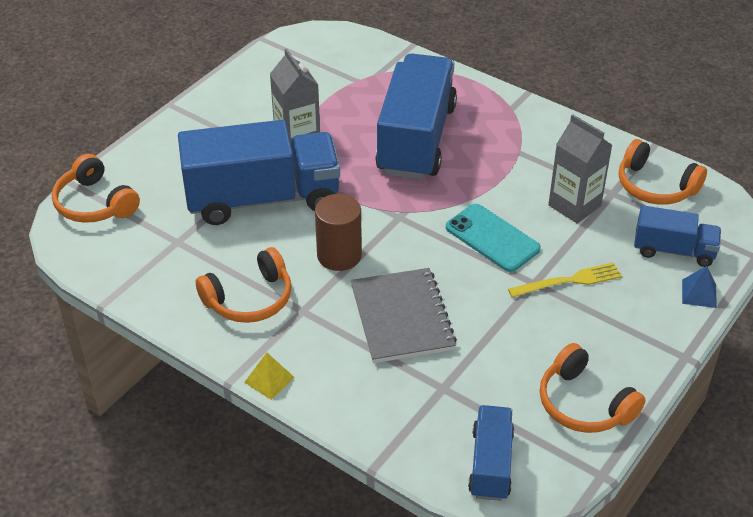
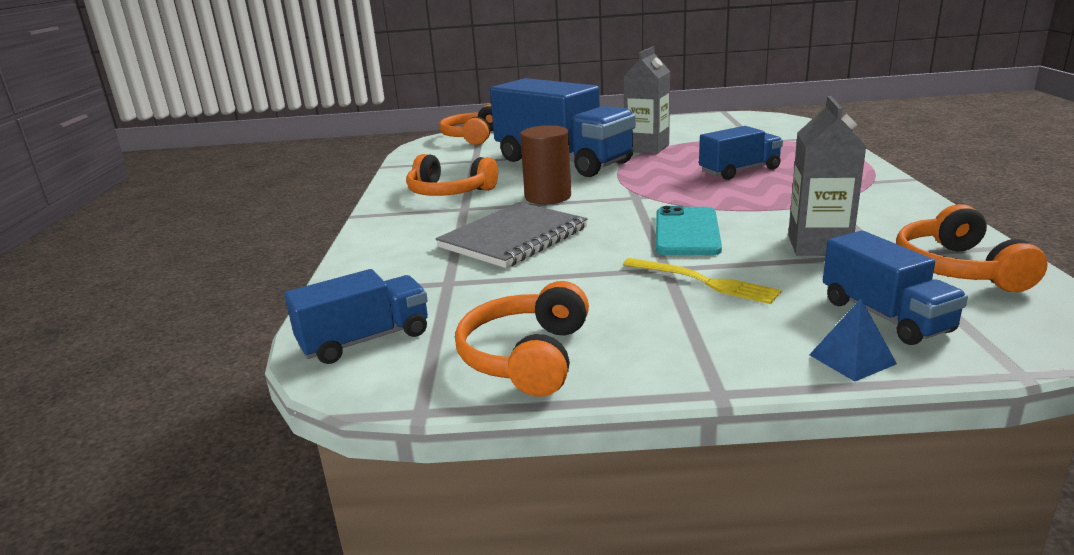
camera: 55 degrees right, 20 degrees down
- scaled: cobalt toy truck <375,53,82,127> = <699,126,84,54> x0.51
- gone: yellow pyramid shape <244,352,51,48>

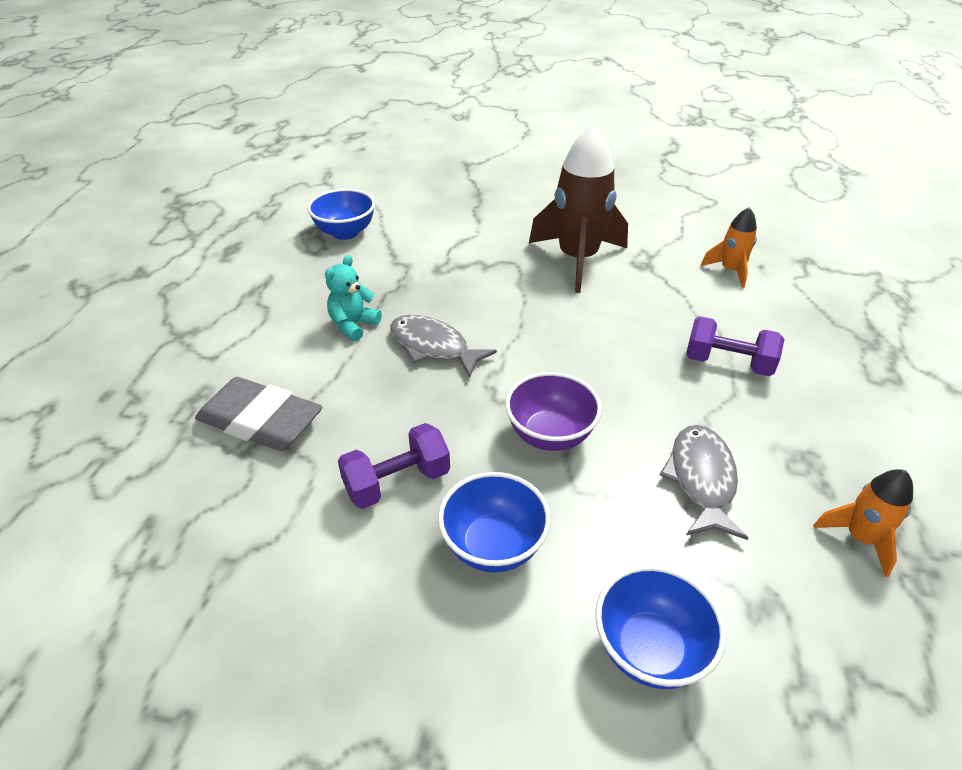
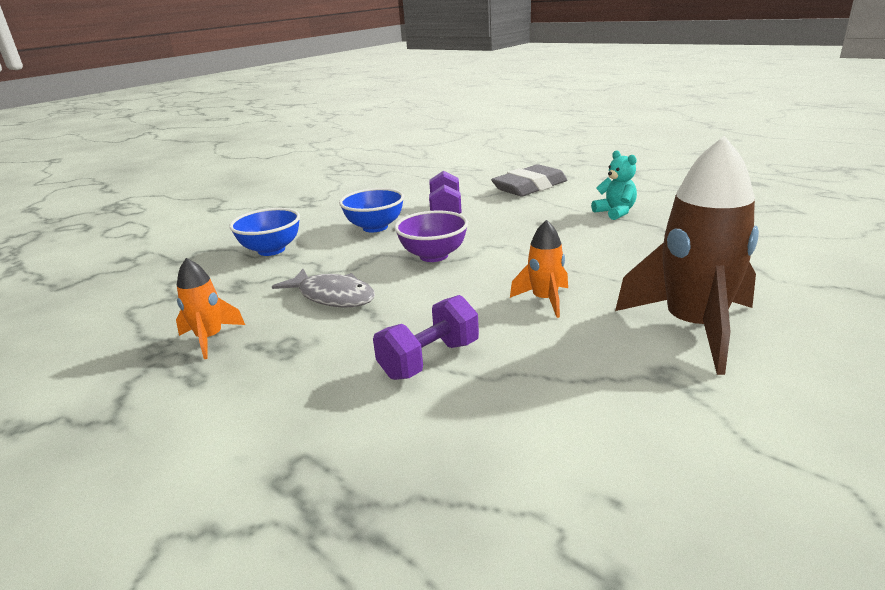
camera: 120 degrees right, 15 degrees down
- gone: cobalt bowl <307,188,68,52>
- shifted: bright orange spaceship <701,207,56,81> to <510,220,58,98>
- gone: gray fish <390,315,107,63>

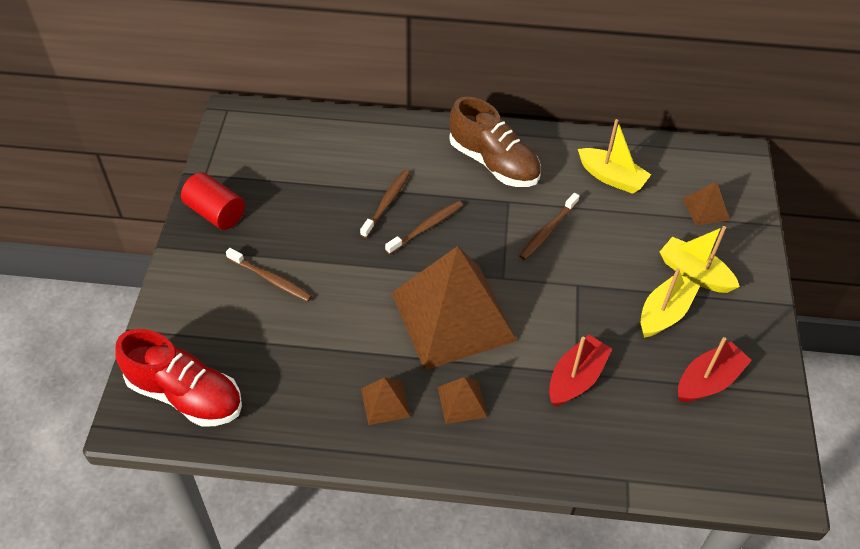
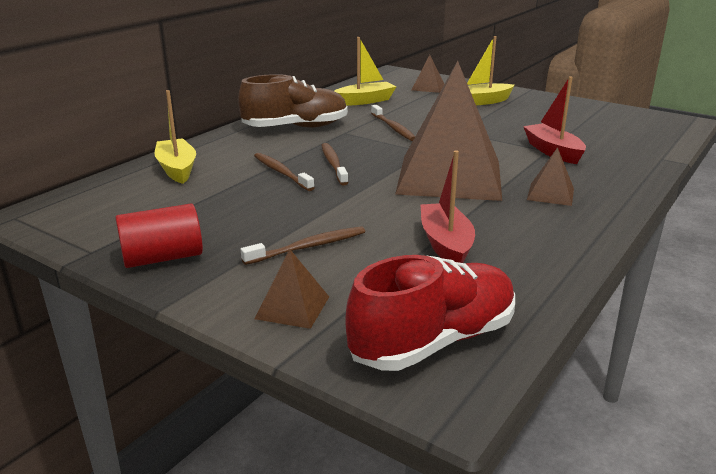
camera: 60 degrees left, 25 degrees down
- shifted: yellow sailboat <641,268,59,70> to <155,90,41,94>
- shifted: crimson sailboat <678,337,74,65> to <420,150,55,113>
- shifted: dark brown pyramid shape <361,377,49,48> to <255,249,74,80>

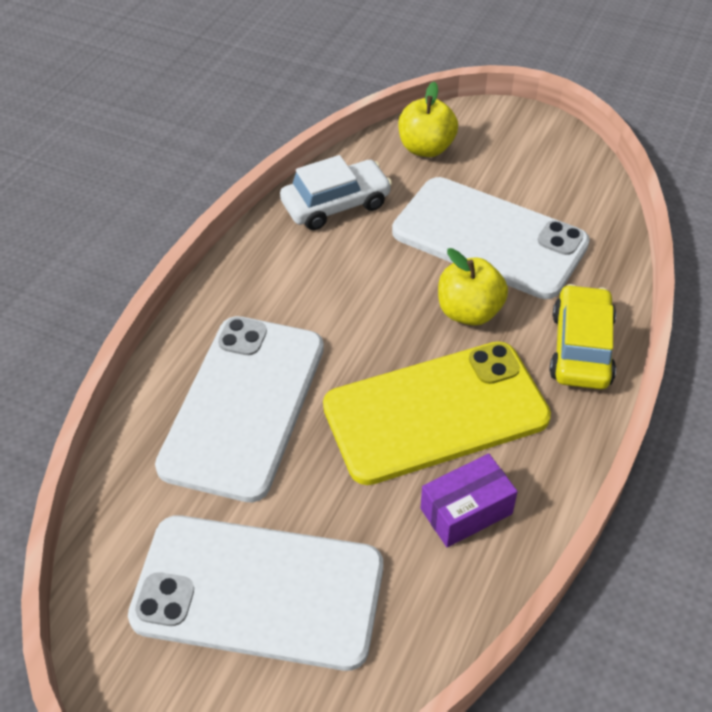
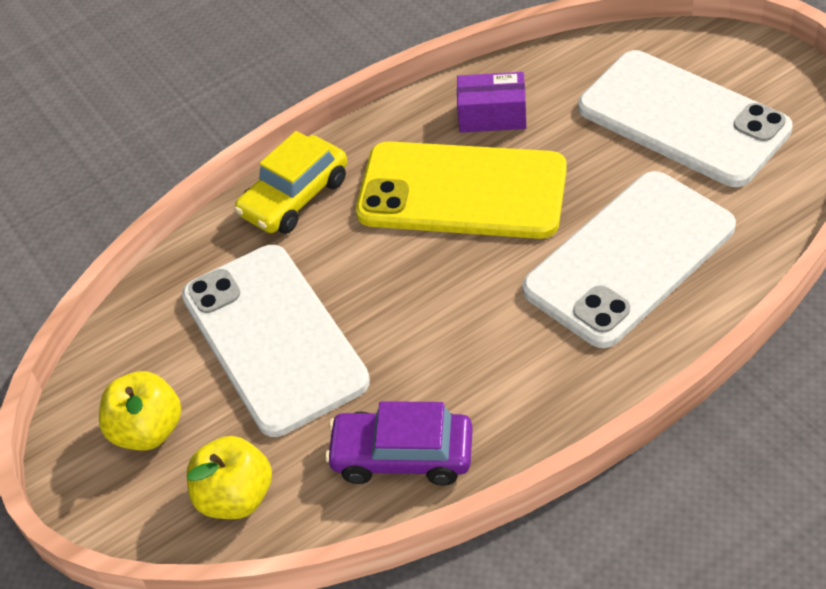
camera: 145 degrees left, 0 degrees up
- repainted: white automobile <280,155,112,75> to purple automobile <325,401,148,84>
- shifted: yellow apple <438,248,70,78> to <99,371,82,80>

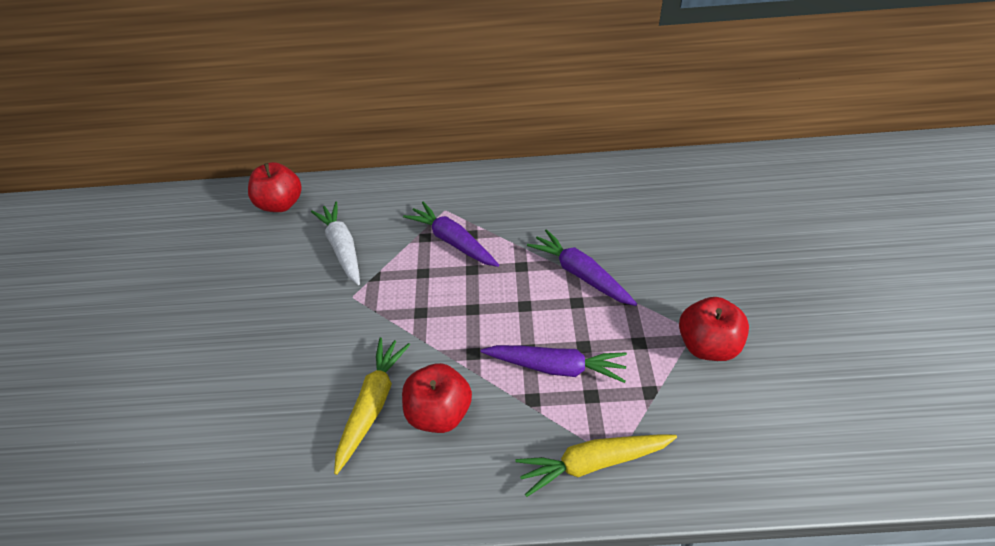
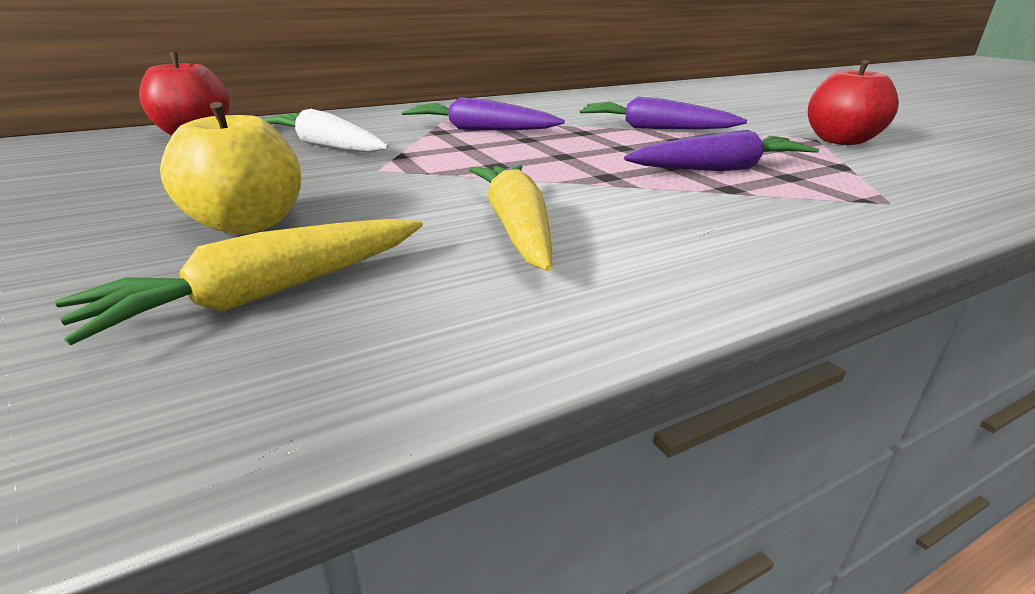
camera: 30 degrees left, 20 degrees down
- gone: crimson apple <402,363,70,70>
- shifted: yellow toy carrot <515,435,162,62> to <55,219,368,126>
- new: yellow apple <160,102,141,132>

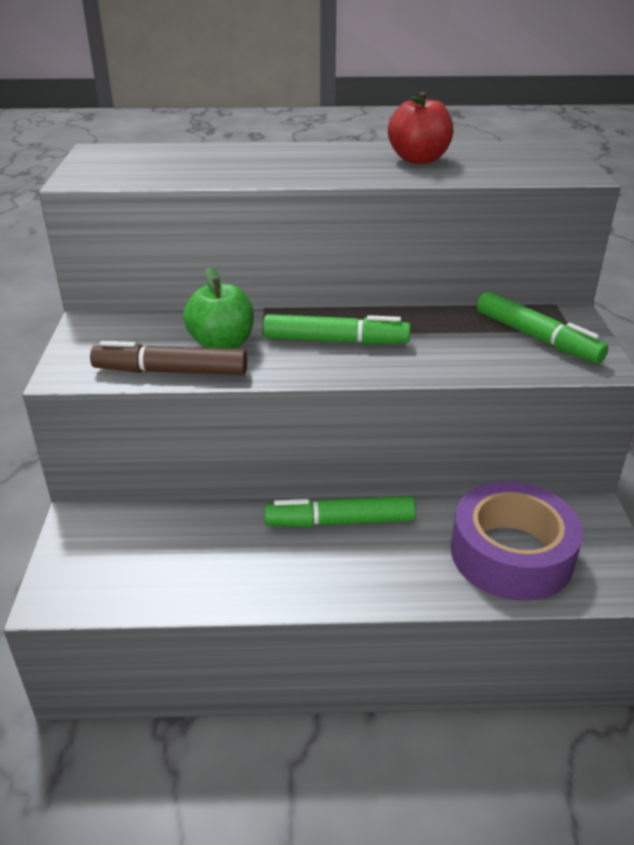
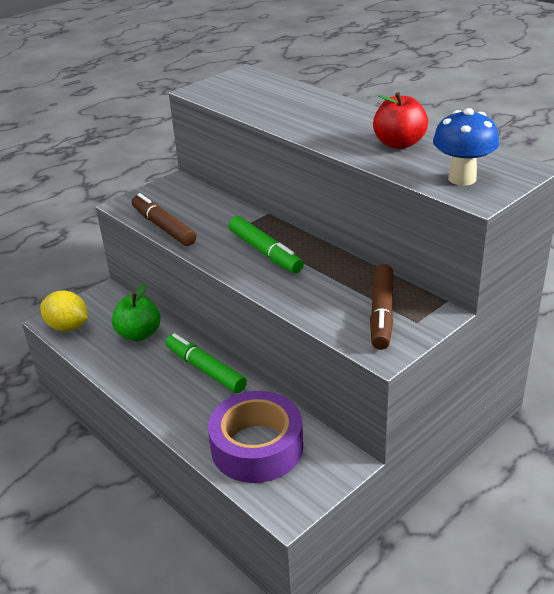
camera: 50 degrees right, 0 degrees up
- shifted: green apple <183,267,71,82> to <111,284,50,57>
- repainted: green marker pen <477,291,132,73> to dark brown marker pen <370,264,23,86>
- new: cobalt mushroom <433,108,66,78>
- new: yellow toy lemon <40,290,48,41>

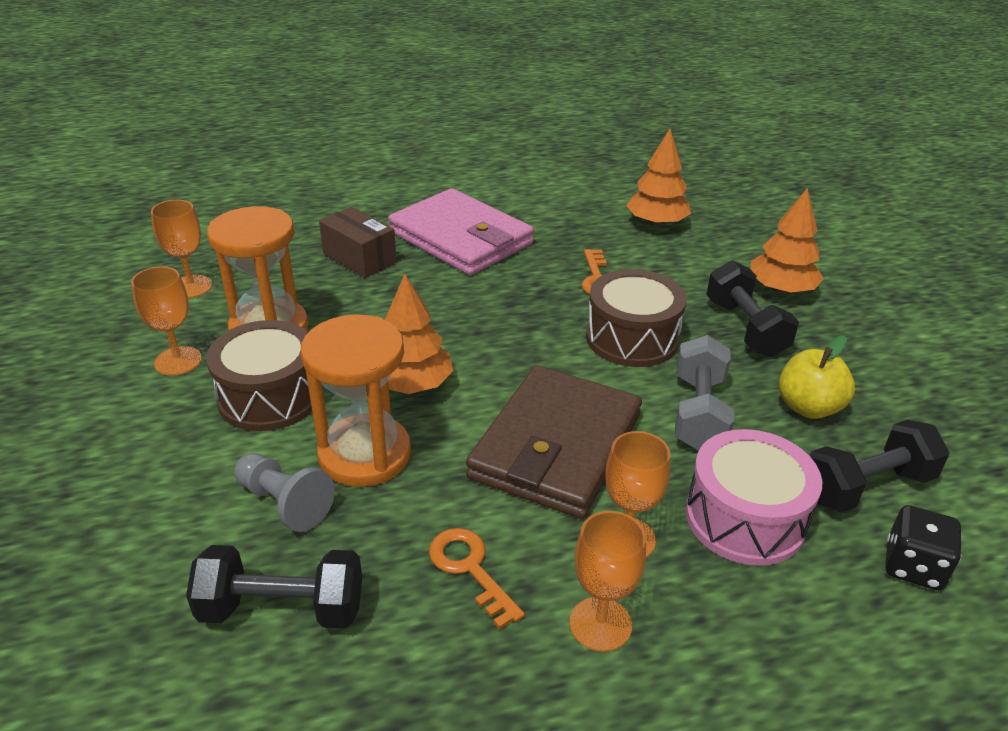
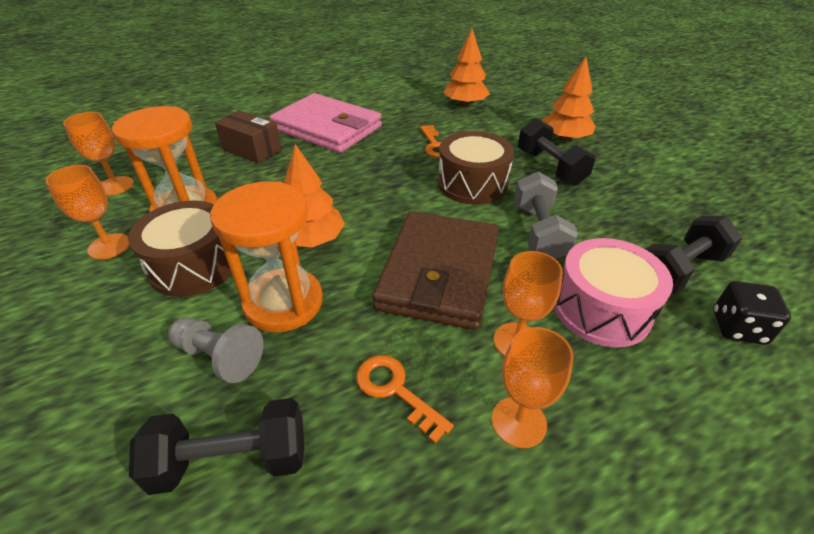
camera: 10 degrees left, 5 degrees up
- gone: yellow apple <779,335,76,84>

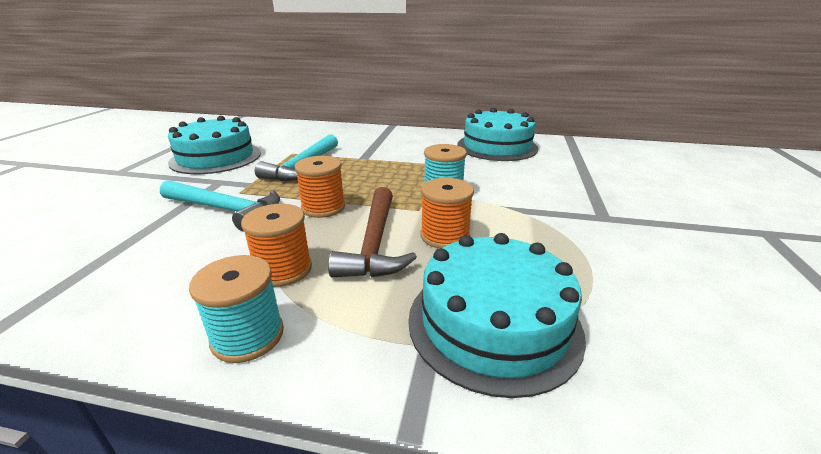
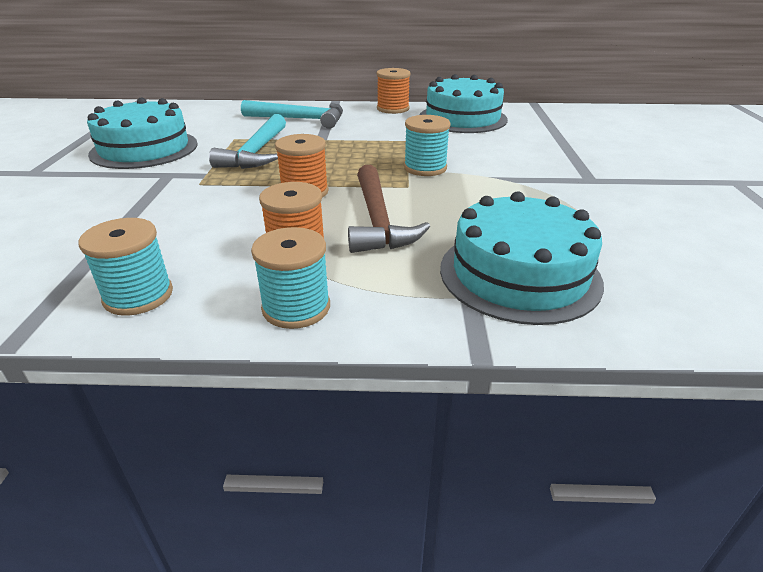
camera: 10 degrees left, 5 degrees up
- shifted: bright orange reel of thread <421,178,53,71> to <377,68,34,46>
- shifted: turquoise carpenter's hammer <160,180,120,52> to <241,100,102,29>
- new: turquoise reel of thread <79,218,94,98>

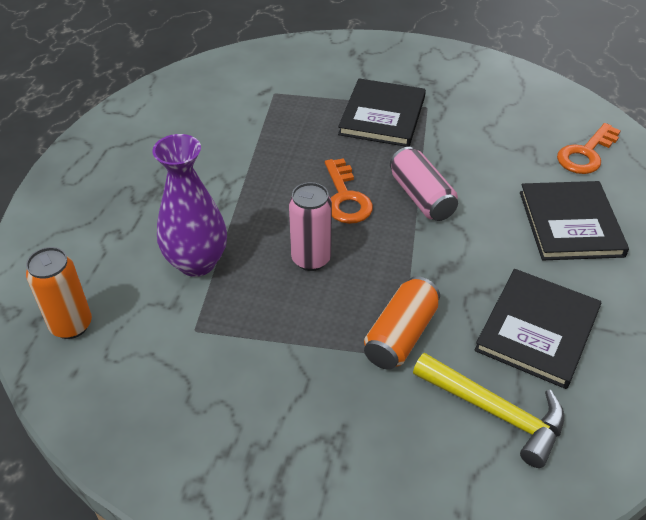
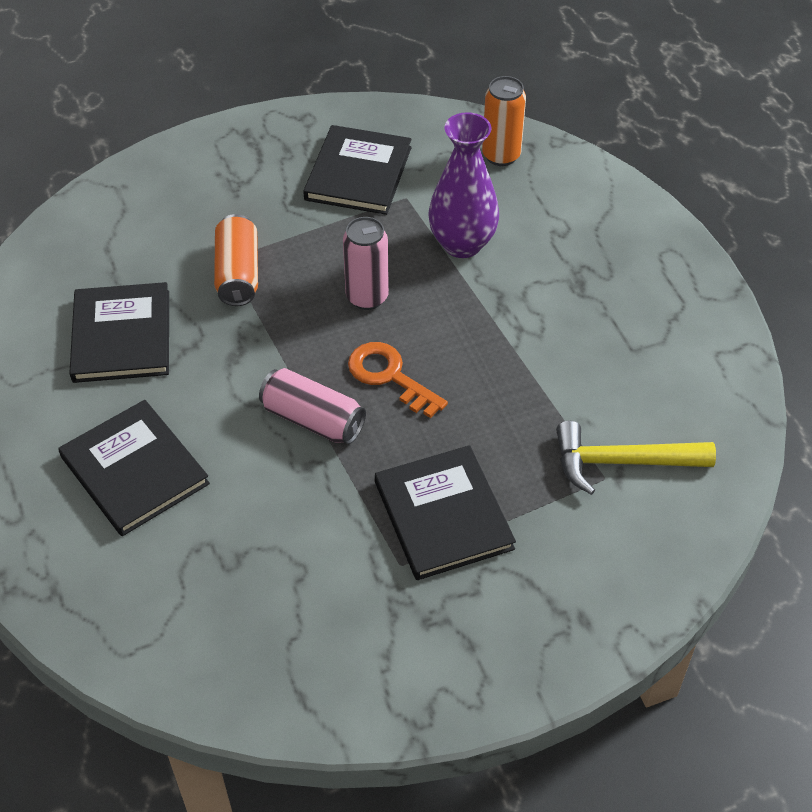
camera: 145 degrees right, 5 degrees up
- gone: bright orange door key <557,123,64,51>
- shifted: yellow carpenter's hammer <413,353,151,115> to <556,421,160,74>
- new: jet-black hardcover <303,125,109,90>

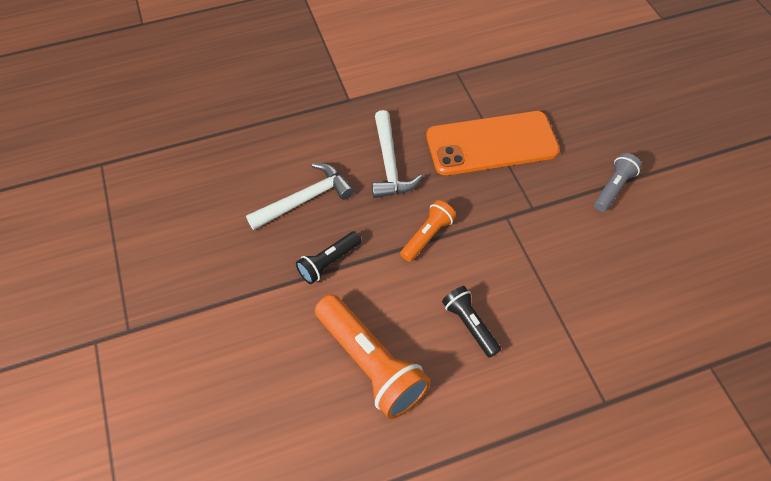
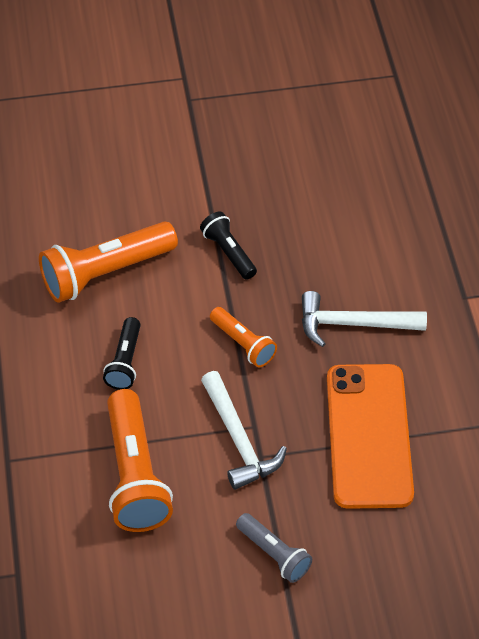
camera: 100 degrees right, 5 degrees down
- shifted: white carpenter's hammer <246,163,108,67> to <201,371,86,119>
- rotated: jet-black pocket torch <442,286,59,72> = <103,317,38,73> 120 degrees clockwise
- new: bright orange pocket torch <107,389,66,143>

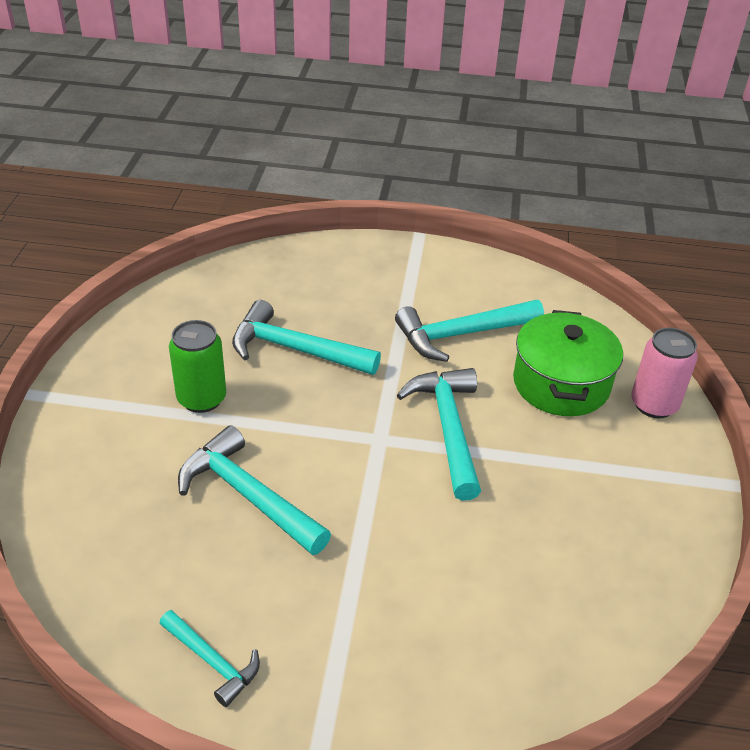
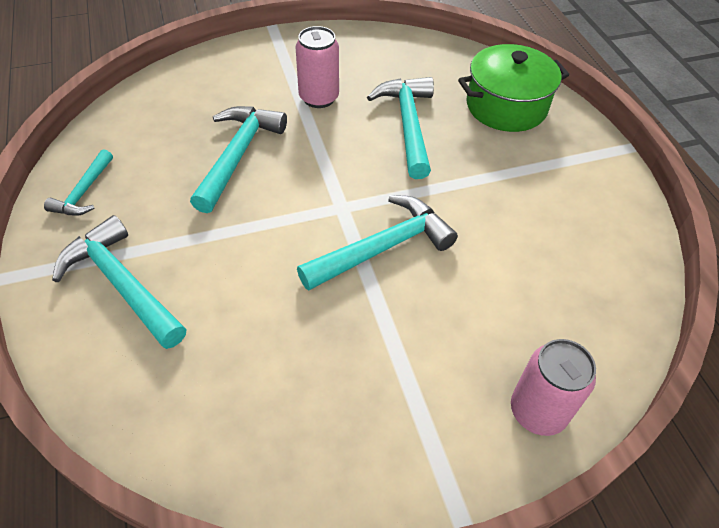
camera: 65 degrees right, 10 degrees up
- shifted: turquoise carpenter's hammer <395,300,149,62> to <52,215,134,134>
- shifted: green cooking pot <513,310,110,106> to <458,44,111,88>
- repainted: green can <169,320,57,93> to rosy can <296,26,43,82>

